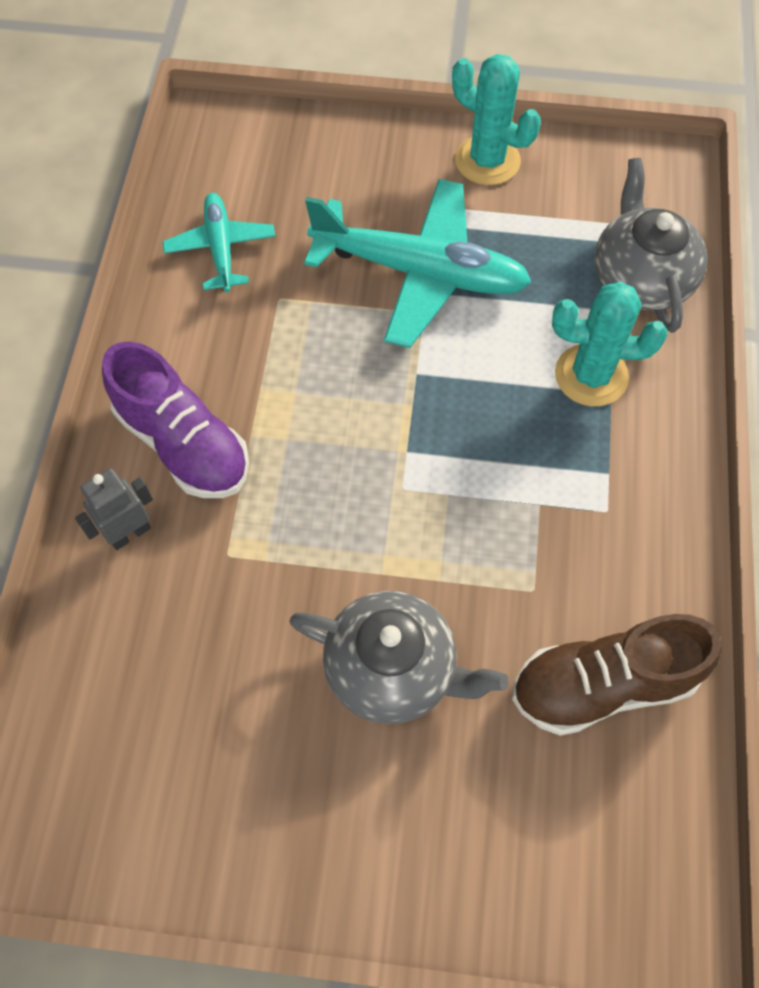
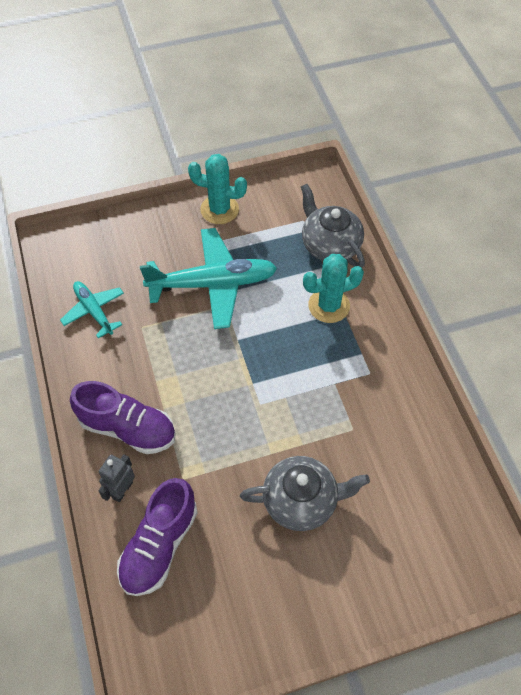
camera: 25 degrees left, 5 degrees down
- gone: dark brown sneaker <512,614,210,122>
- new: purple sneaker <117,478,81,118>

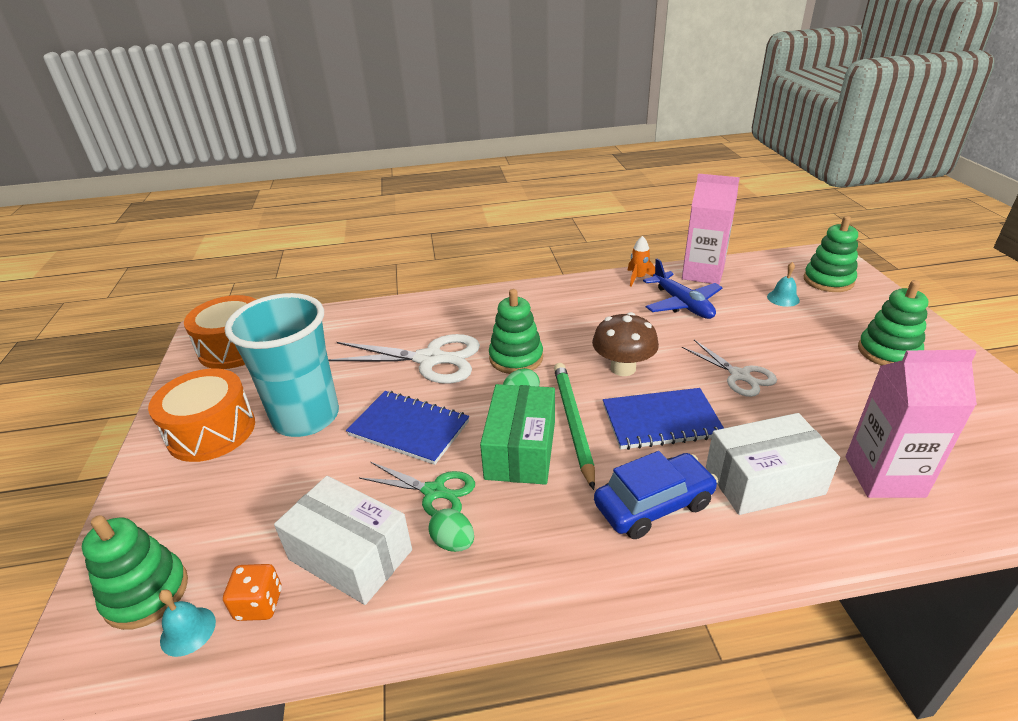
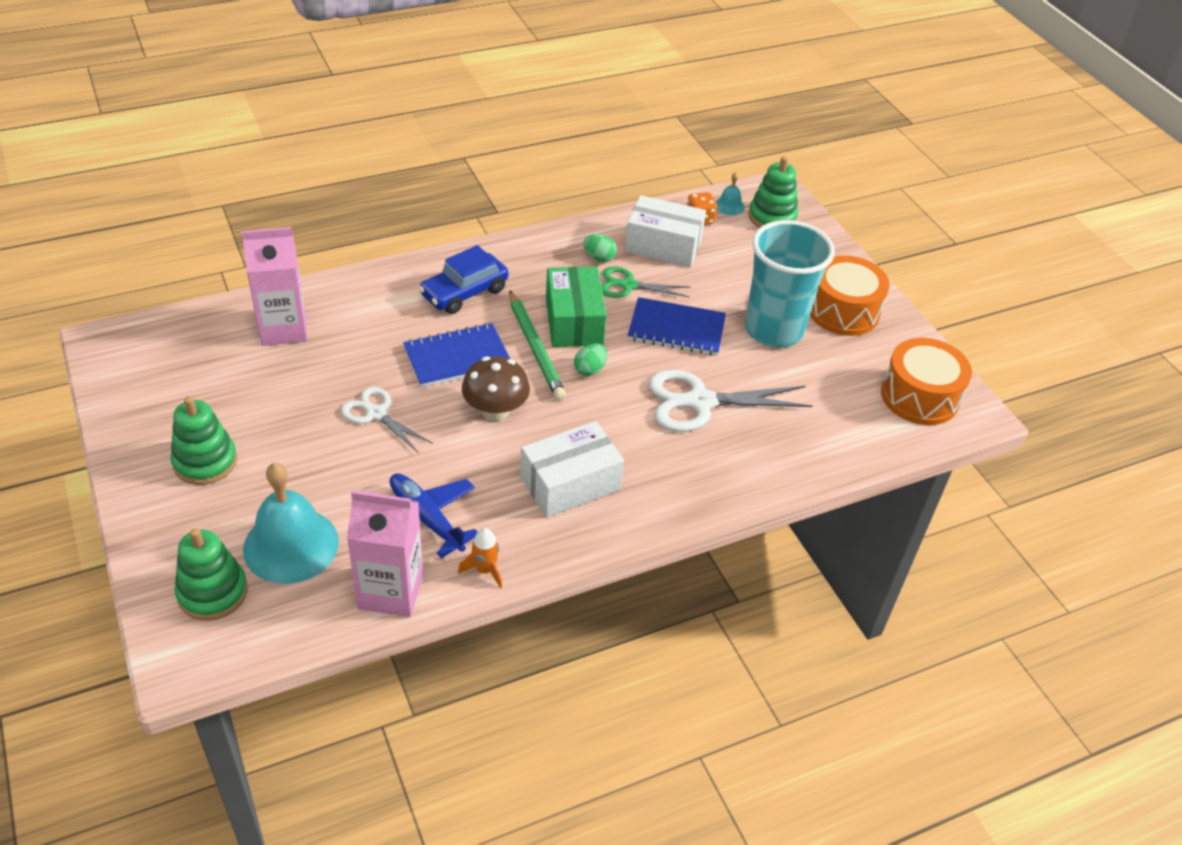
camera: 160 degrees right, 10 degrees up
- scaled: turquoise school bell <767,262,33,45> = <243,463,96,121> x2.27
- gone: green stacking toy <489,289,54,85>
- shifted: white box <706,413,134,102> to <520,421,104,96>

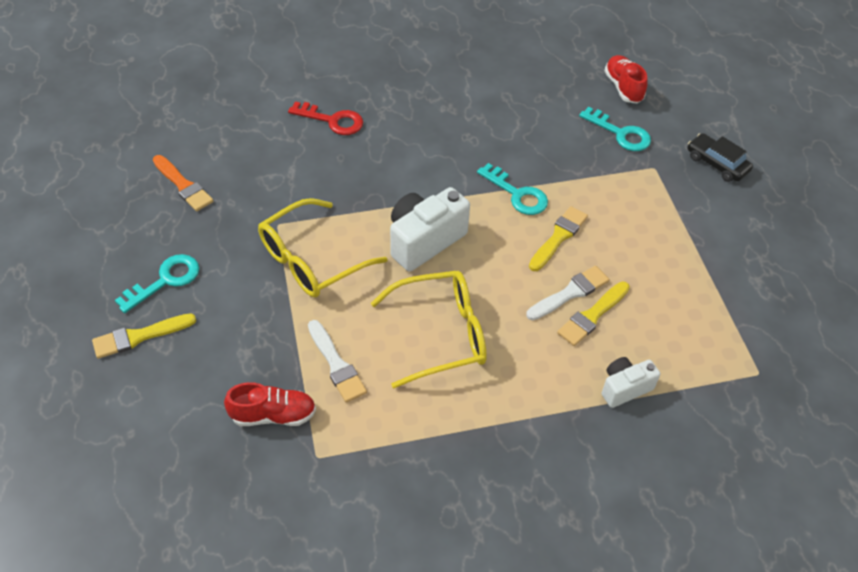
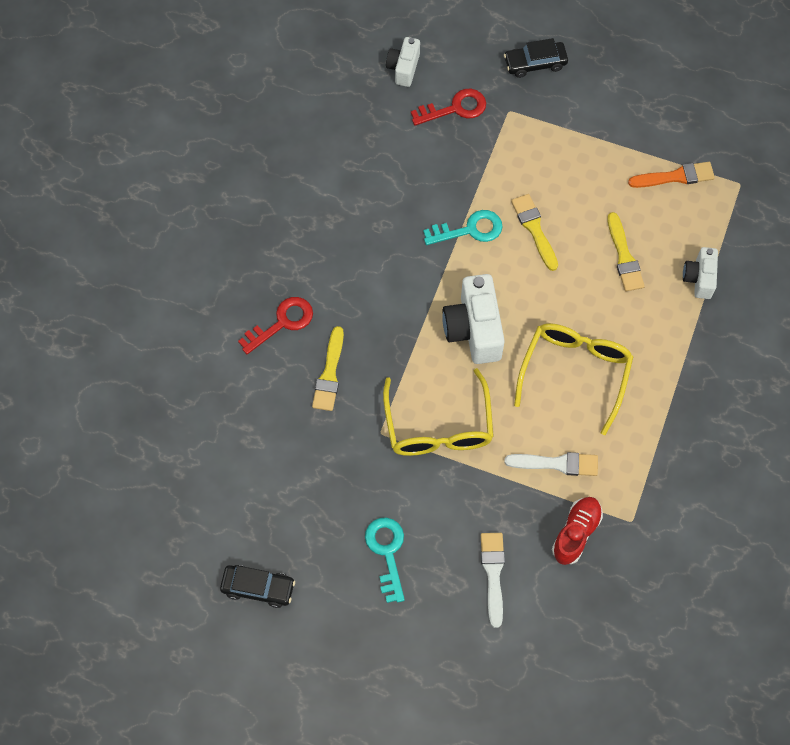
camera: 55 degrees left, 15 degrees up
- swapped: crimson sneaker <604,55,44,49> to white photo camera <386,37,34,50>
- repainted: turquoise door key <579,107,72,44> to crimson door key <411,89,75,37>
- shifted: bright orange brush <153,155,60,56> to <628,162,87,26>
- shifted: white brush <526,266,83,54> to <481,533,24,95>
- shifted: yellow brush <92,313,104,46> to <312,326,32,85>
- new: jet-black automobile <220,565,75,43>

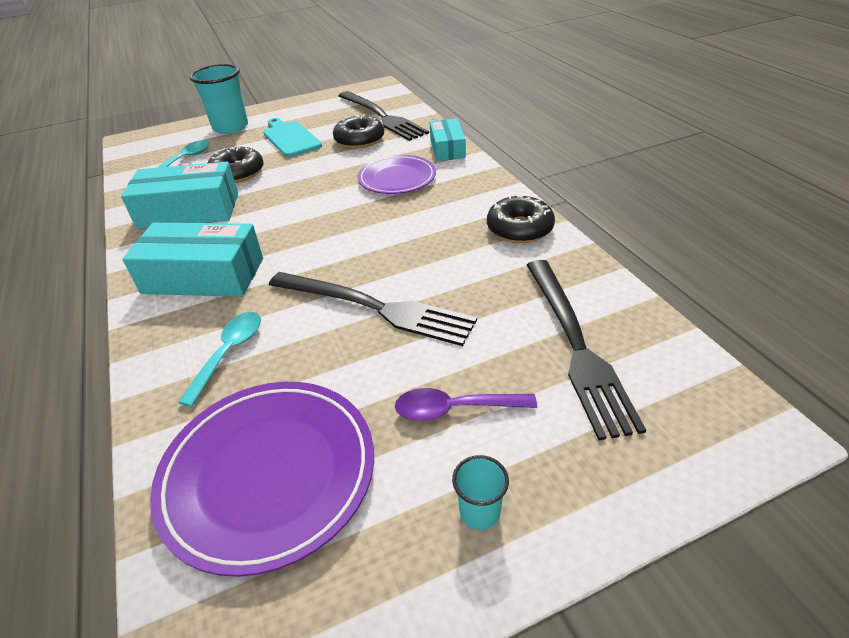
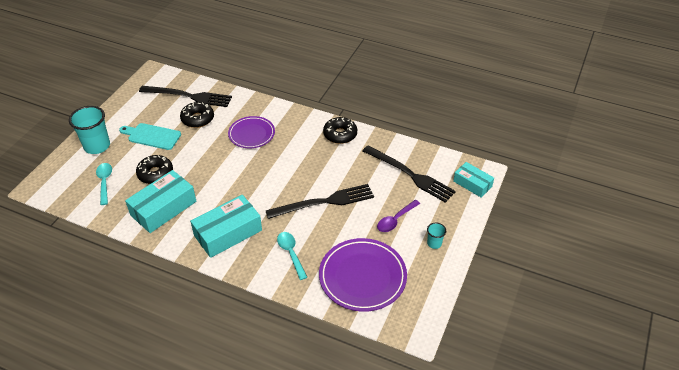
camera: 45 degrees left, 5 degrees up
- shifted: turquoise box <430,118,36,43> to <453,162,41,36>

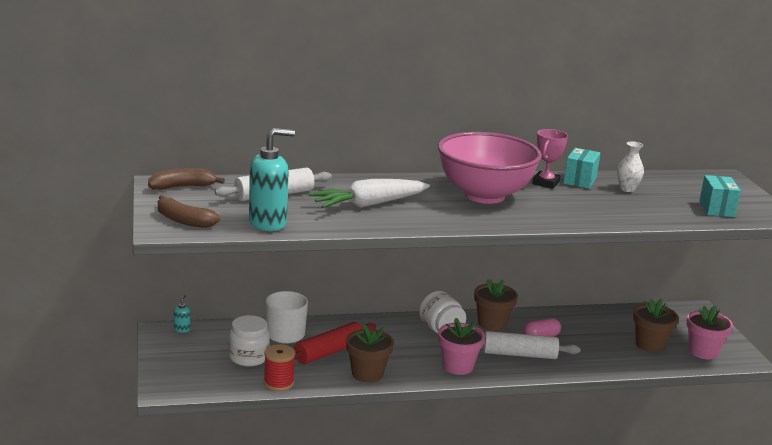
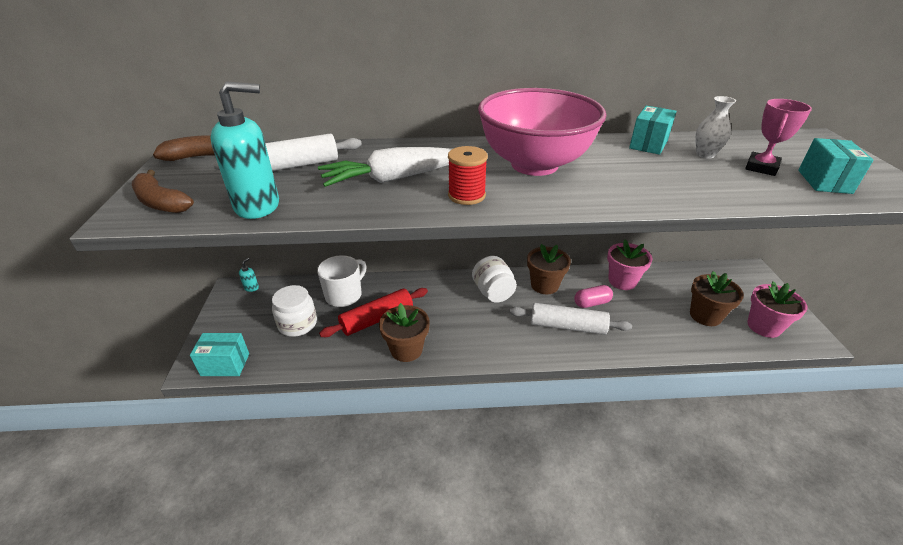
camera: 10 degrees right, 15 degrees up
- shifted: rosy award cup <532,129,36,60> to <745,99,67,77>
- shifted: rosy potted plant <438,318,47,57> to <607,240,46,50>
- shifted: crimson reel of thread <264,344,31,47> to <448,146,40,59>
- new: turquoise box <190,333,59,43>

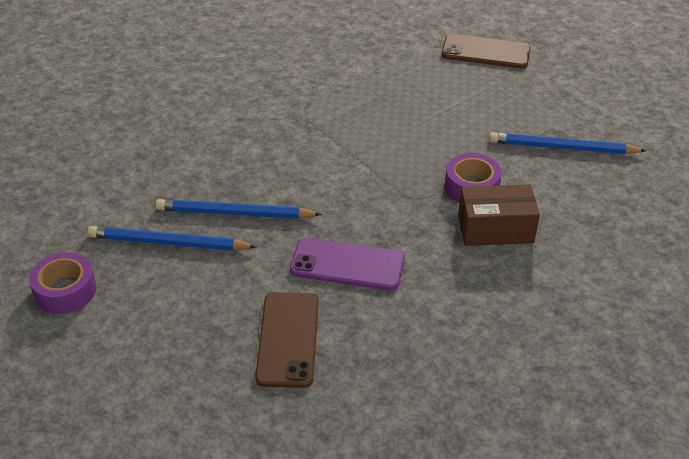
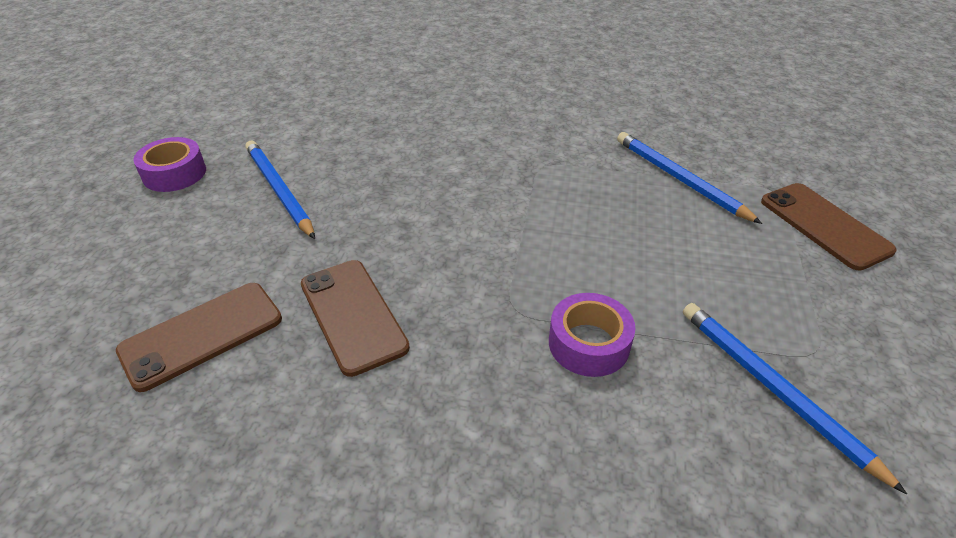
camera: 50 degrees right, 0 degrees up
- gone: dark brown box <458,184,82,62>
- shifted: cobalt pencil <156,199,166,20> to <617,132,145,92>
- repainted: purple mobile phone <290,238,115,52> to dark brown mobile phone <301,260,109,117>

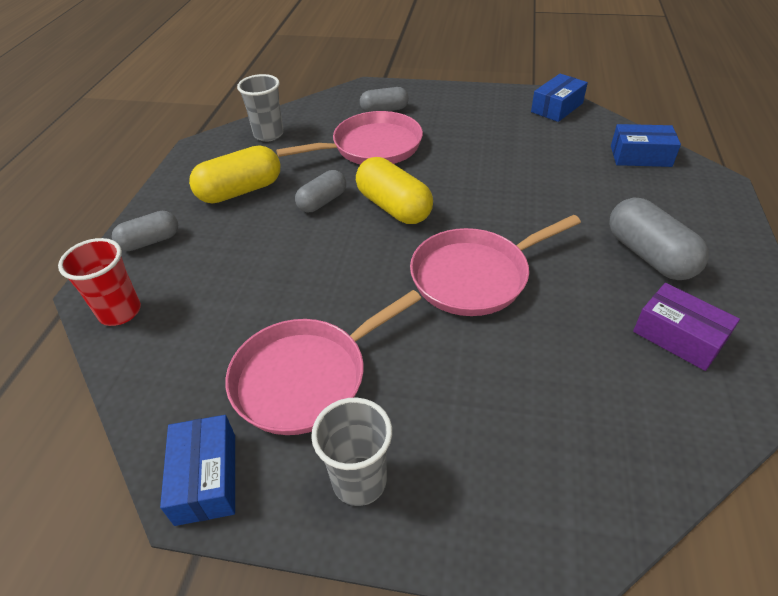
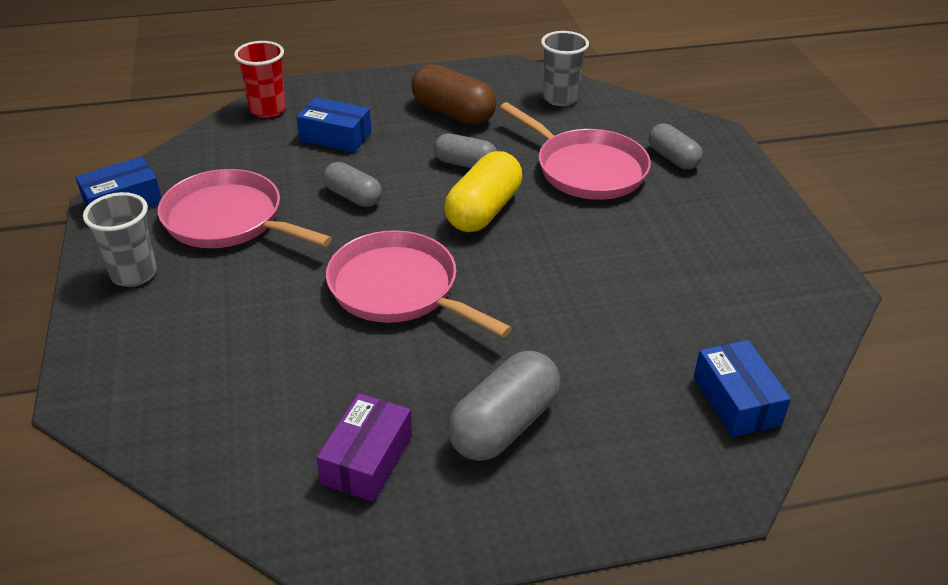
camera: 65 degrees right, 5 degrees down
- shifted: cobalt box <531,74,57,48> to <297,97,74,56>
- repainted: yellow pill <189,146,91,57> to dark brown pill <411,64,85,61>
- shifted: gray pill <112,211,66,40> to <323,162,59,45>

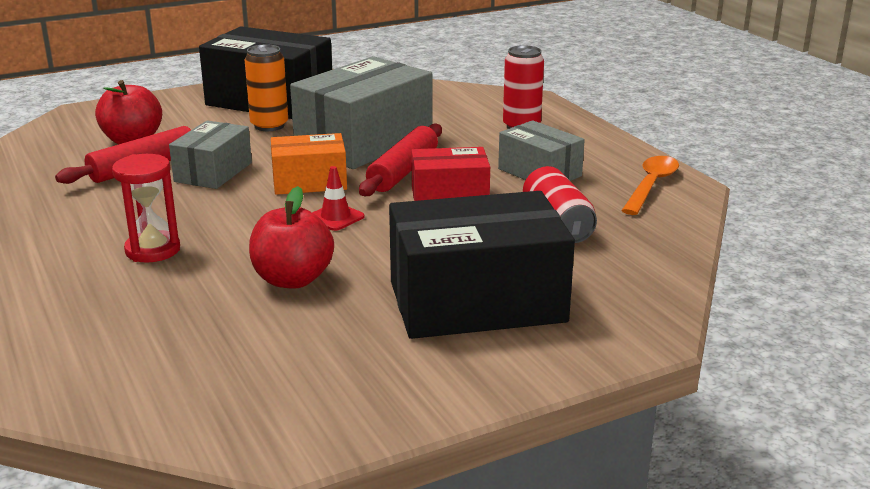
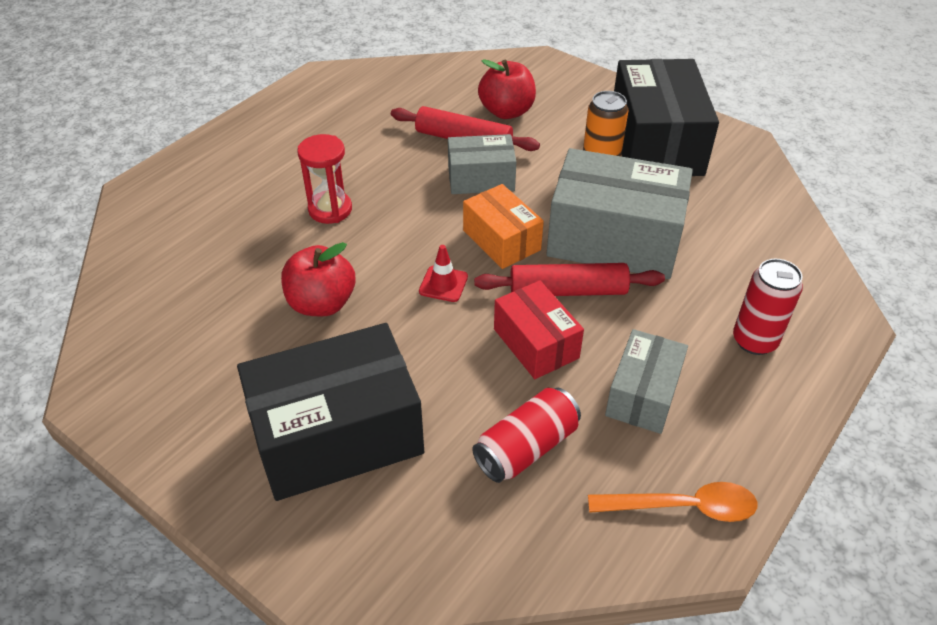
camera: 65 degrees right, 20 degrees up
- rotated: jet-black box <389,191,186,148> = <237,323,187,178> 75 degrees counterclockwise

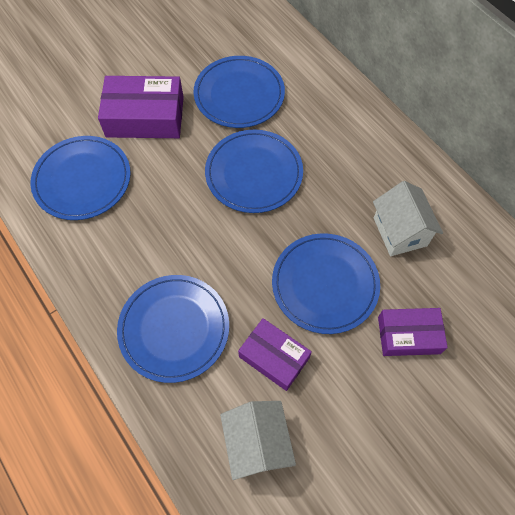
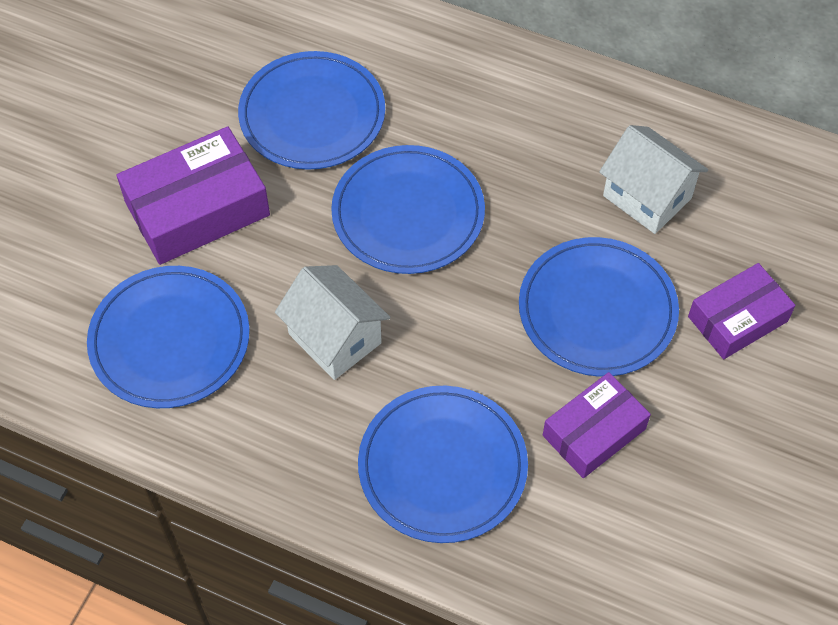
camera: 30 degrees left, 5 degrees down
- rotated: purple box <238,318,74,73> = <543,372,108,106> 45 degrees counterclockwise
- shifted: white cottage <220,401,76,79> to <275,265,115,115>

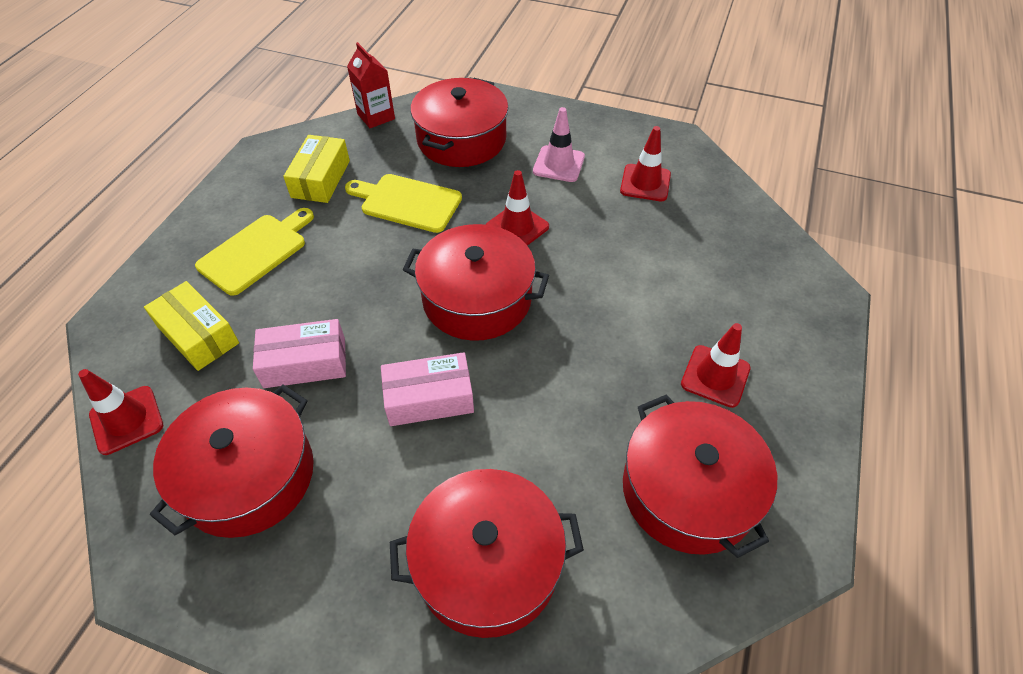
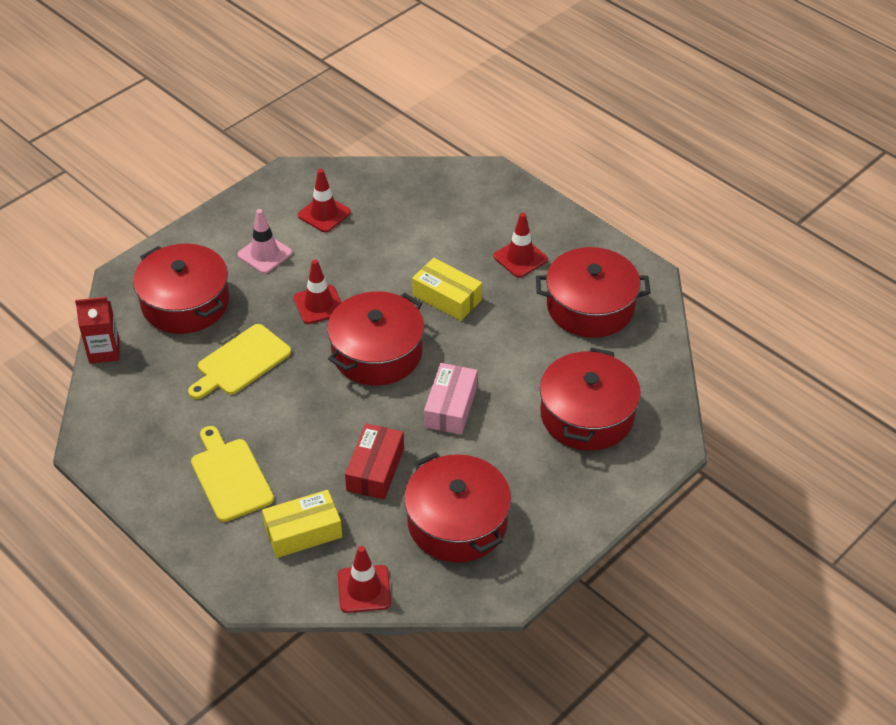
camera: 65 degrees left, 5 degrees down
- shifted: yellow box <283,135,67,68> to <412,258,70,63>
- repainted: rosy box <253,319,93,69> to crimson box <345,424,59,76>

